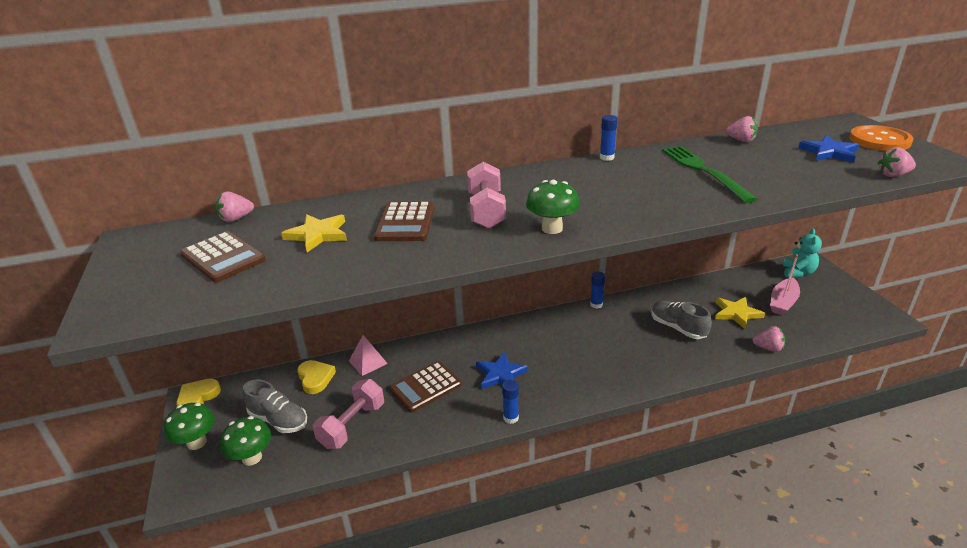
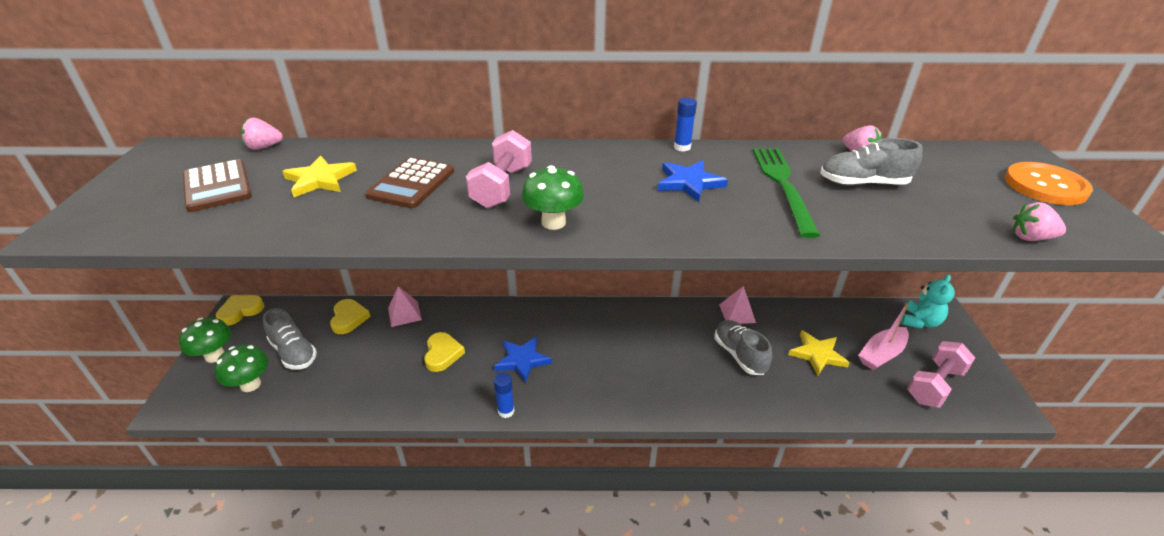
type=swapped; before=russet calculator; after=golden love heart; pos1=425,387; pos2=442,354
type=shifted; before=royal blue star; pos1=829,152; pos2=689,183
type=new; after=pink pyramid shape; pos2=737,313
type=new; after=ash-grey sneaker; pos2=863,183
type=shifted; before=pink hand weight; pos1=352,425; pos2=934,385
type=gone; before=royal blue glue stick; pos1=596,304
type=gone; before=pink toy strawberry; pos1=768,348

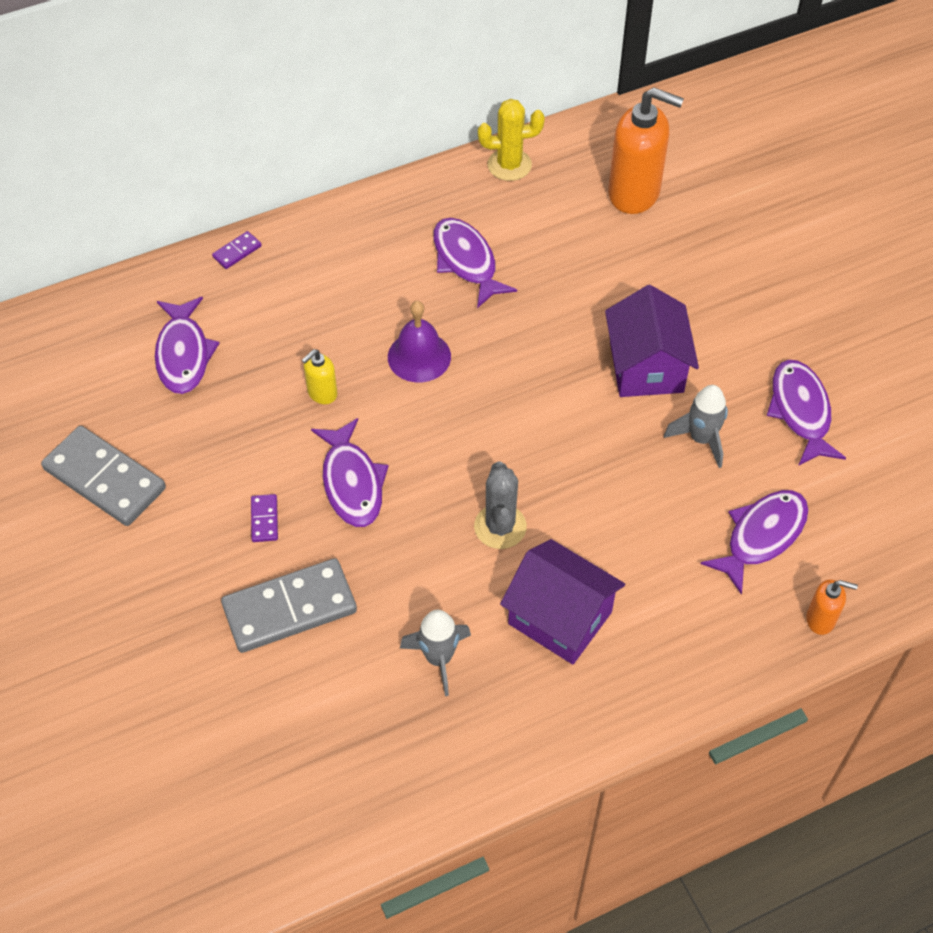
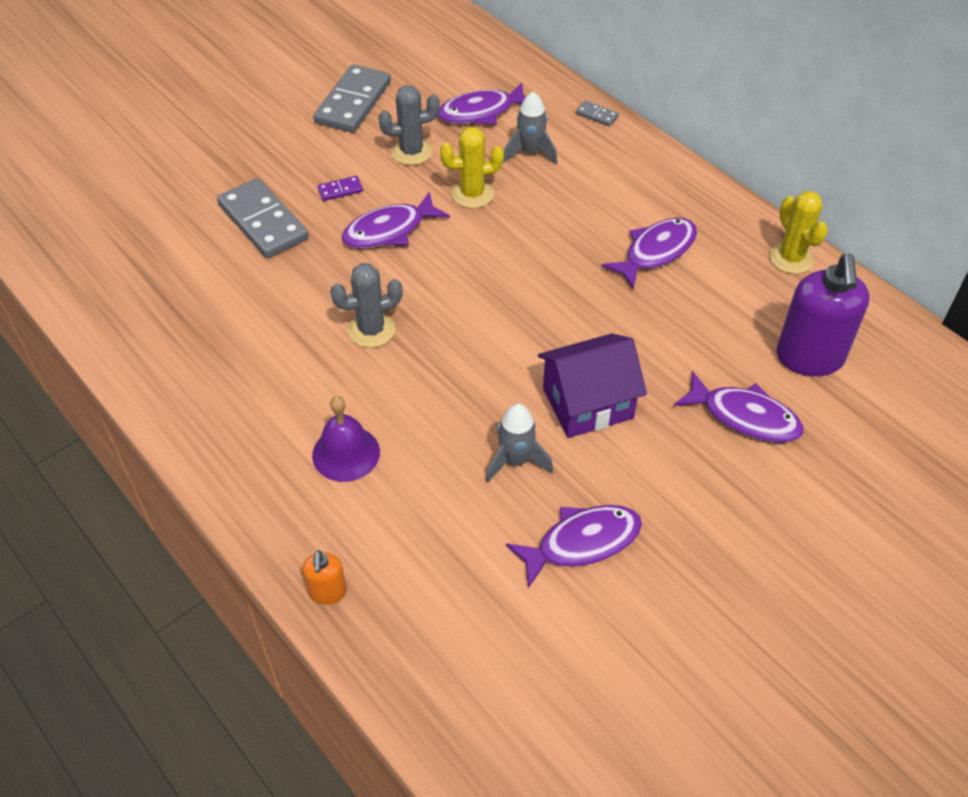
type=shifted; before=violet hand bell; pos1=419,356; pos2=346,453
type=new; after=ash-grey prickly plant; pos2=411,152
type=swapped; before=golden soap pump; after=golden prickly plant; pos1=322,393; pos2=472,194
type=shifted; before=ash-grey toy rocket; pos1=439,658; pos2=530,152
type=repainted; before=violet domino; after=ash-grey domino; pos1=237,251; pos2=597,115
type=shifted; before=violet fish figure; pos1=761,536; pos2=745,416
type=repainted; before=orange soap pump; after=violet soap pump; pos1=634,193; pos2=809,358
type=gone; before=violet toy house; pos1=560,618

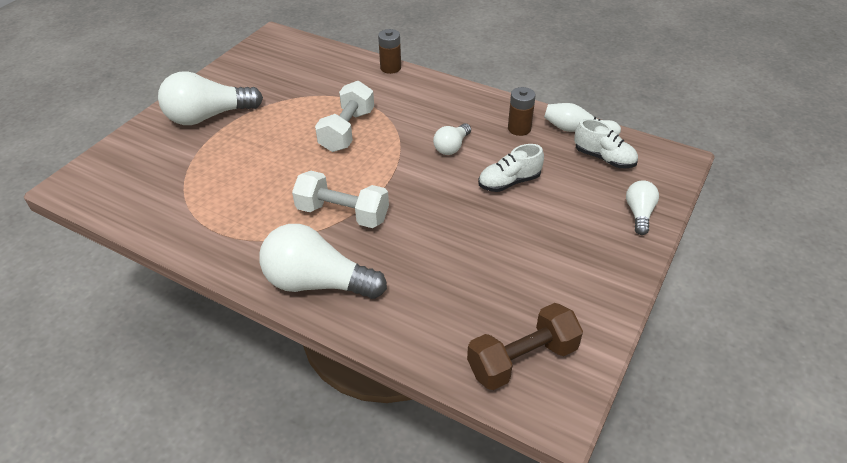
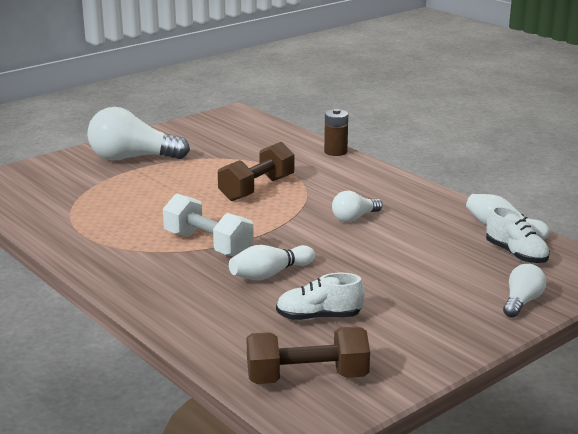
type=repainted; before=pure white hand weight; after=russet hand weight; pos1=347,130; pos2=257,189
type=new; after=pure white tenpin; pos2=269,274
type=shifted; before=pure white sneaker; pos1=509,182; pos2=319,317
type=gone; before=pure white bulb; pos1=318,283
type=gone; before=russet battery; pos1=519,128

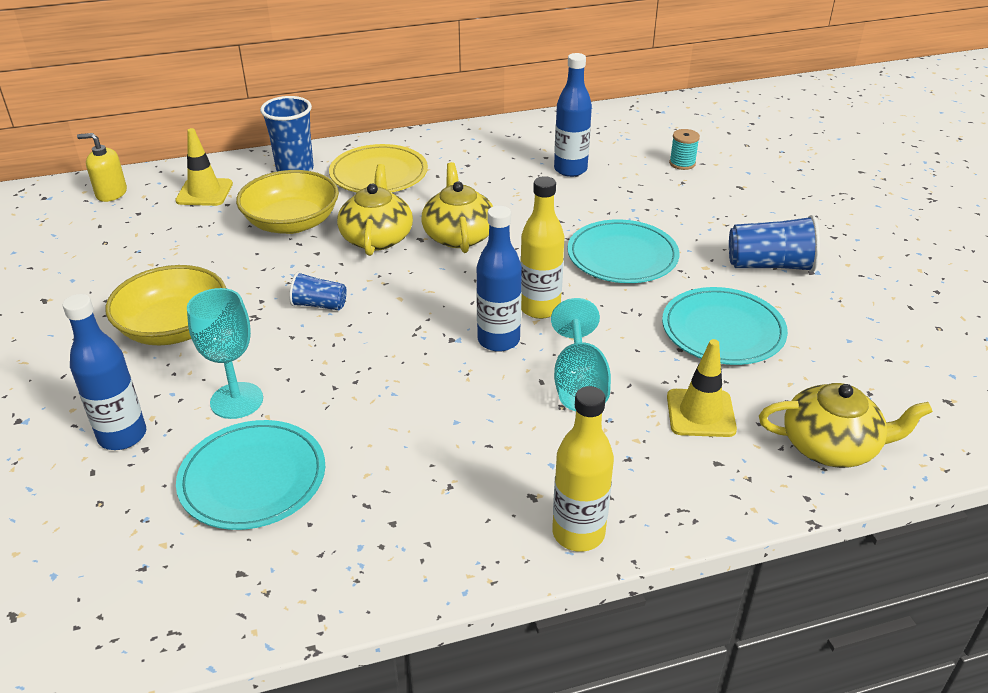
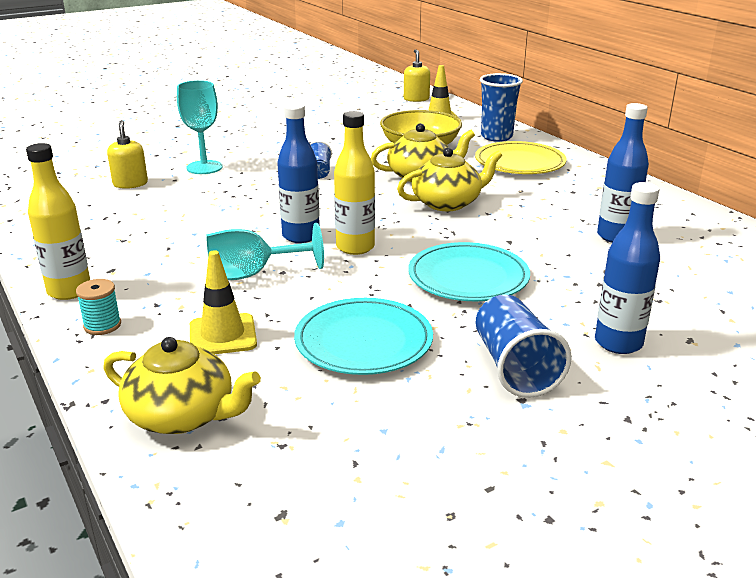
type=shifted; before=teal spool; pos1=682,163; pos2=102,325
type=rotated; before=golden china teapot; pos1=831,446; pos2=182,415; turn=-60
type=swapped; before=teal dinner plate; after=golden soap pump; pos1=253,478; pos2=130,184
type=shifted; before=royal blue flask; pos1=122,436; pos2=618,343
type=gone; before=golden deep dish; pos1=174,328

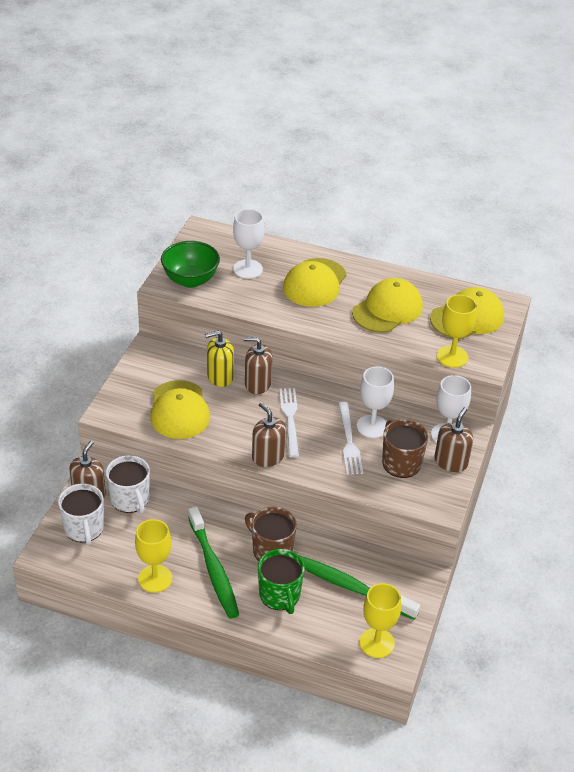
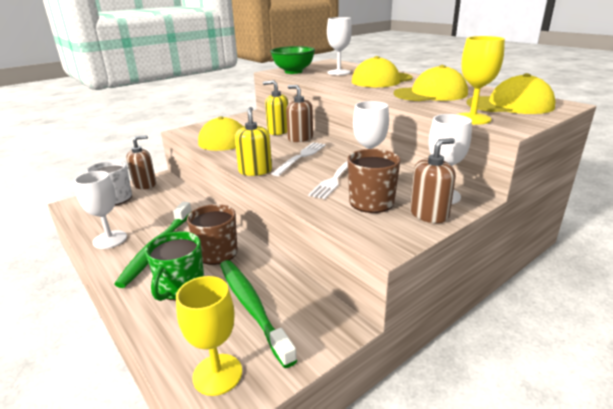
type=repainted; before=golden wine glass; after=pure white wine glass; pos1=155,578; pos2=110,239
type=repainted; before=russet soap pump; after=golden soap pump; pos1=268,457; pos2=255,171
type=gone; before=pure white mug; pos1=130,499

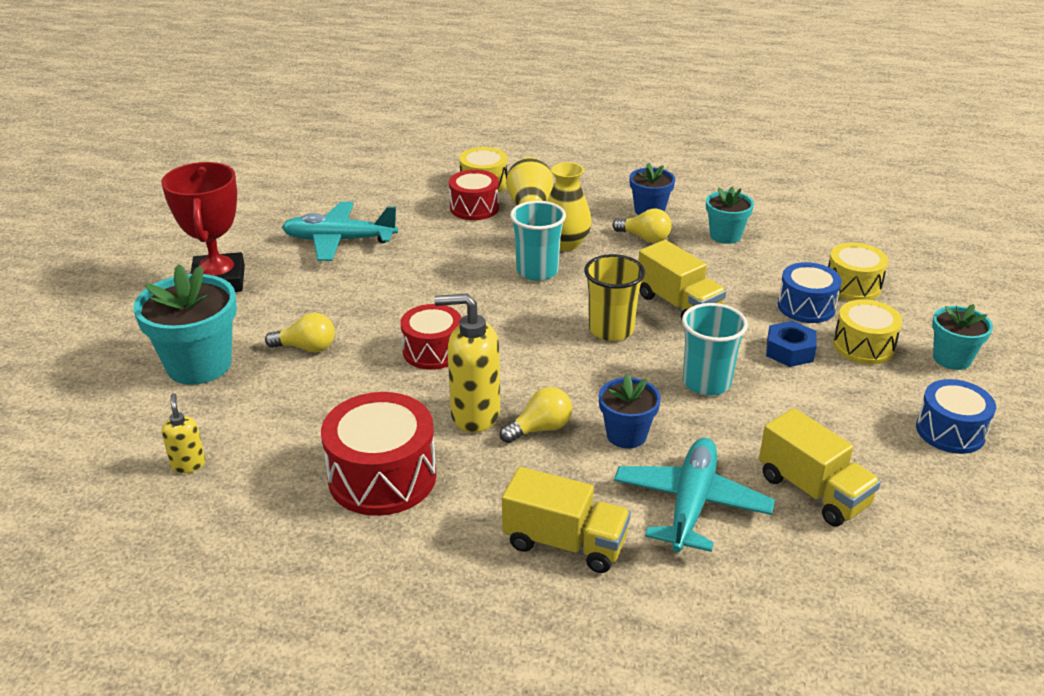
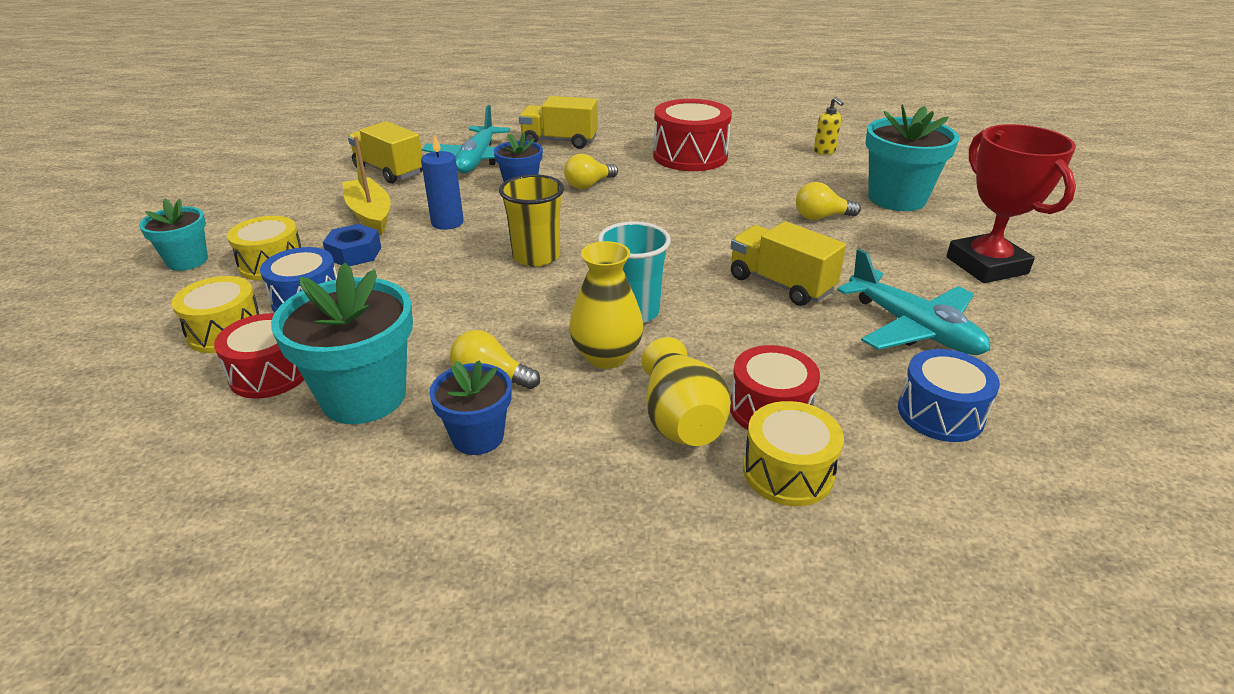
type=shifted; before=scarlet snare drum; pos1=433,351; pos2=270,373
type=scaled; before=teal flower pot; pos1=725,235; pos2=364,396; scale=1.71
type=new; after=golden toy boat; pos2=370,214
type=swapped; before=teal tumbler; after=royal blue wax candle; pos1=706,382; pos2=447,222
type=shifted; before=golden toy truck; pos1=678,305; pos2=780,284
type=rotated; before=teal aeroplane; pos1=339,241; pos2=913,328; turn=60
type=shifted; before=royal blue snare drum; pos1=950,431; pos2=940,413
type=gone; before=golden soap pump; pos1=474,415

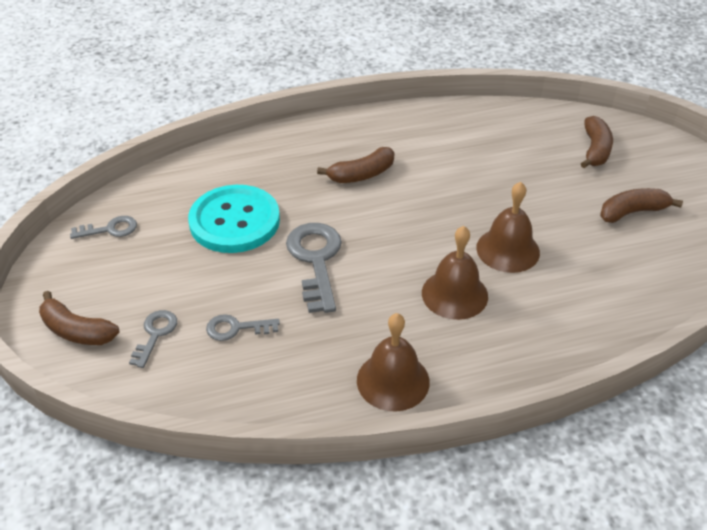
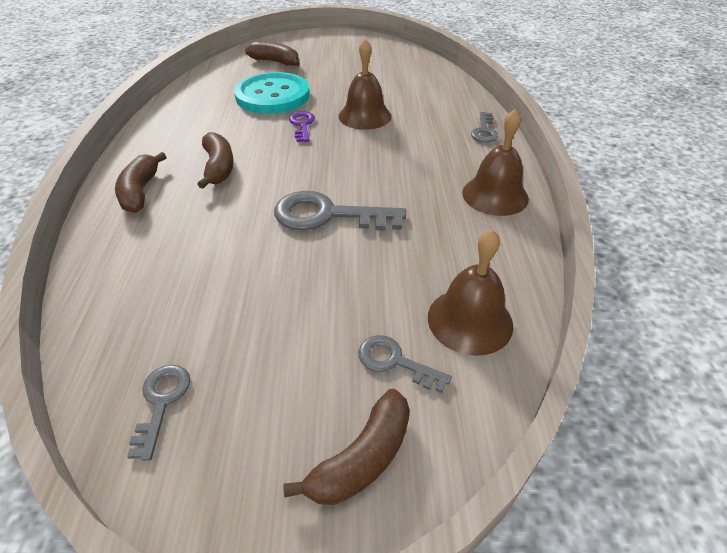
type=shifted; before=russet banana; pos1=632,212; pos2=140,191
type=shifted; before=teal shirt button; pos1=234,221; pos2=272,96
type=new; after=violet key; pos2=302,125
type=shifted; before=russet hand bell; pos1=454,294; pos2=470,320
type=shifted; before=ash-grey key; pos1=236,328; pos2=484,131

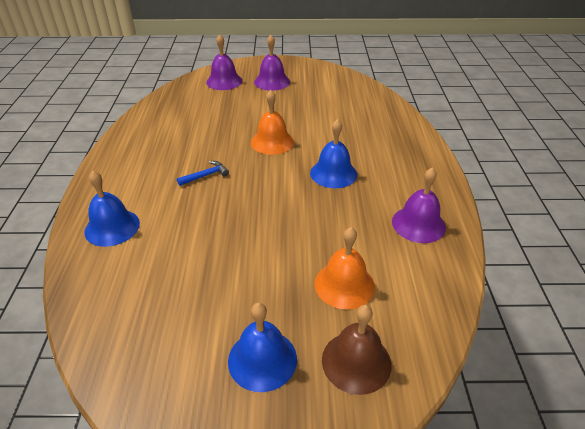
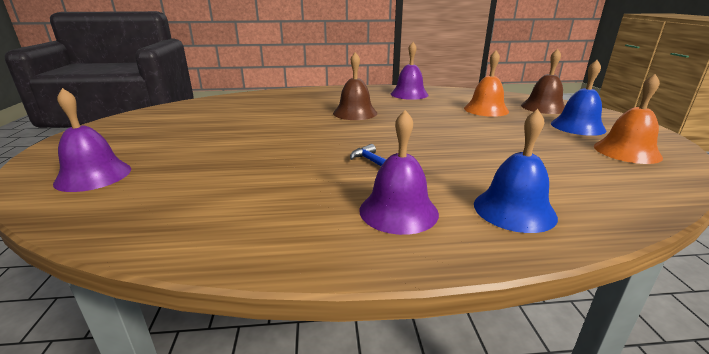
type=repainted; before=royal blue hand bell; after=russet hand bell; pos1=333,173; pos2=355,113
type=shifted; before=violet hand bell; pos1=272,81; pos2=398,211
type=shifted; before=orange hand bell; pos1=272,142; pos2=627,151

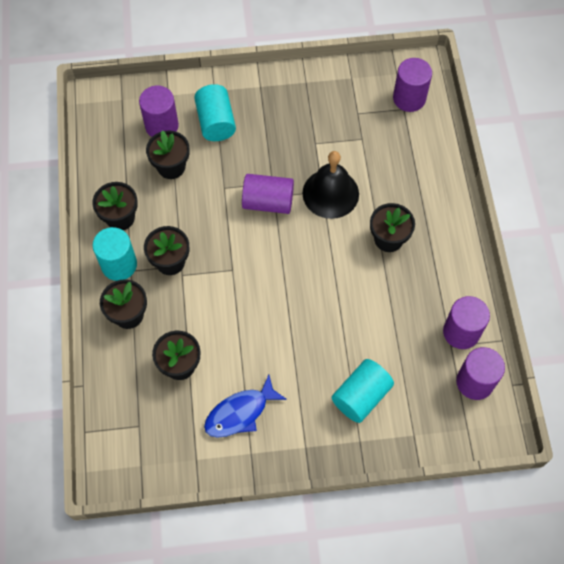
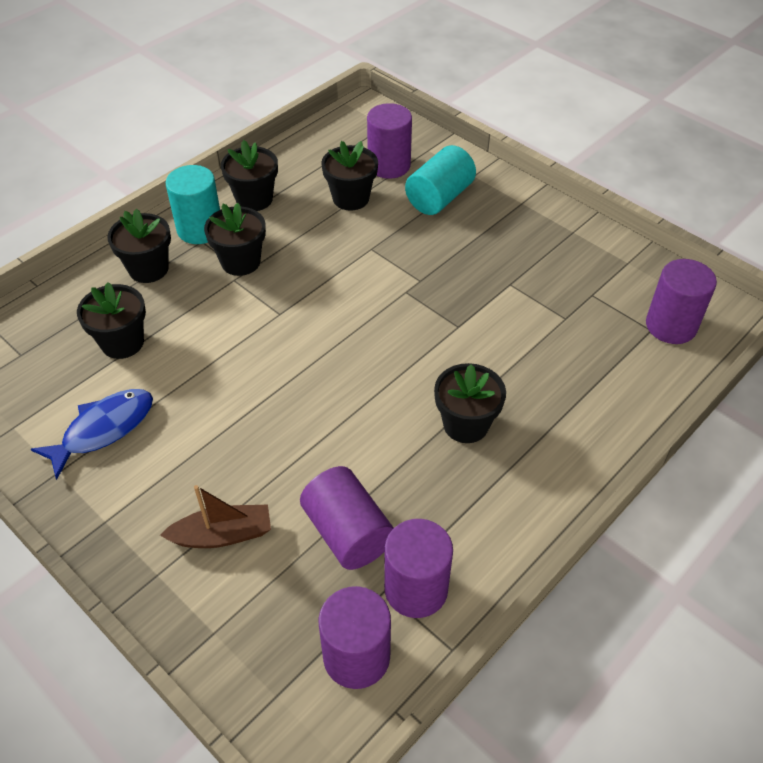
type=rotated; before=royal blue fish figure; pos1=240,413; pos2=103,429; turn=120
type=swapped; before=teal cylinder; after=russet toy boat; pos1=361,396; pos2=222,535
type=shifted; before=violet cylinder; pos1=268,202; pos2=347,532
type=gone; before=ebony hand bell; pos1=330,193

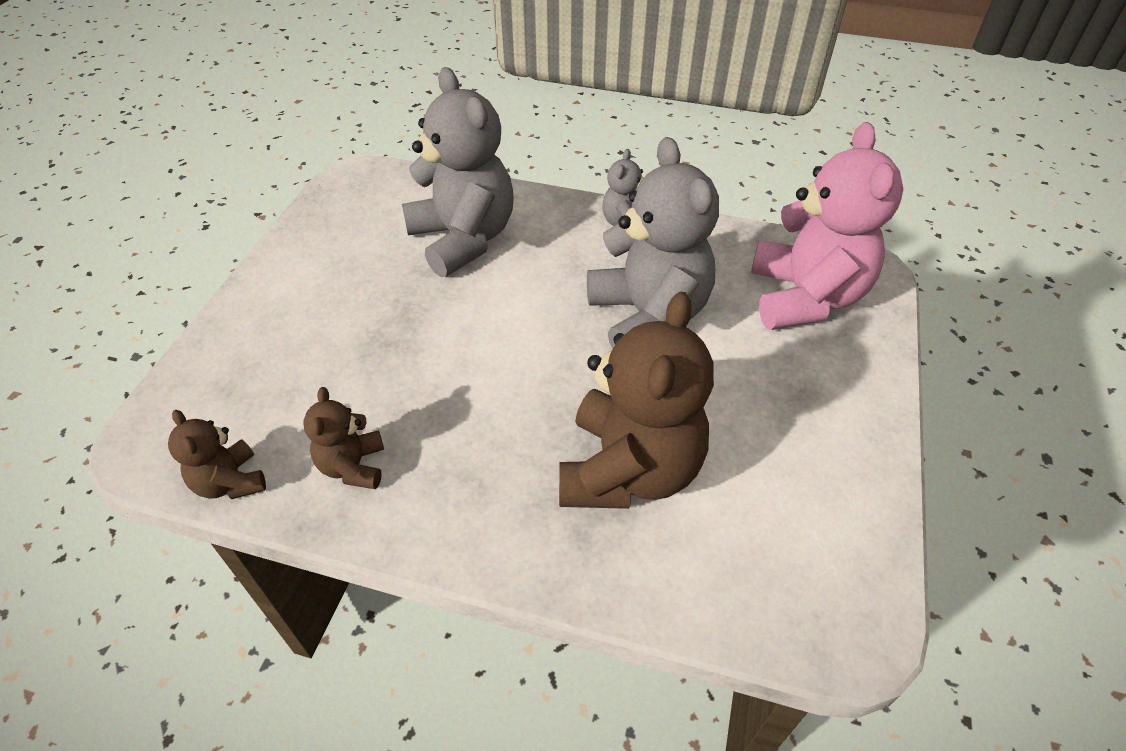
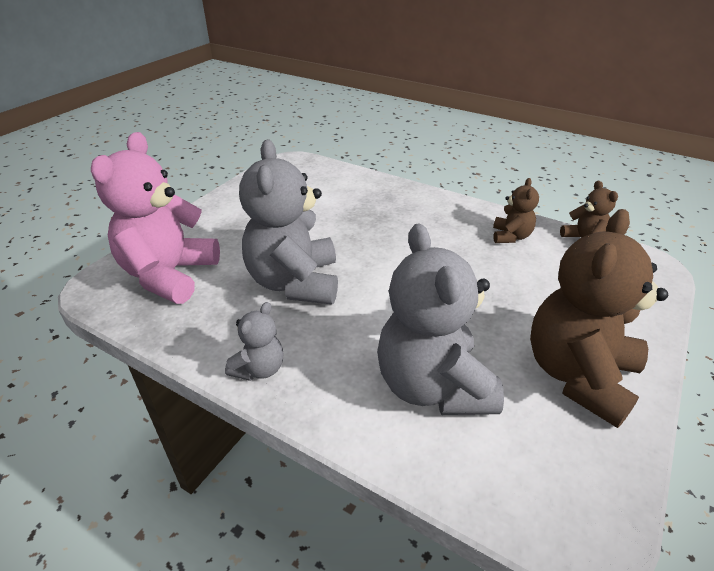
type=shifted; before=russet stuffed bear; pos1=629,470; pos2=578,375

